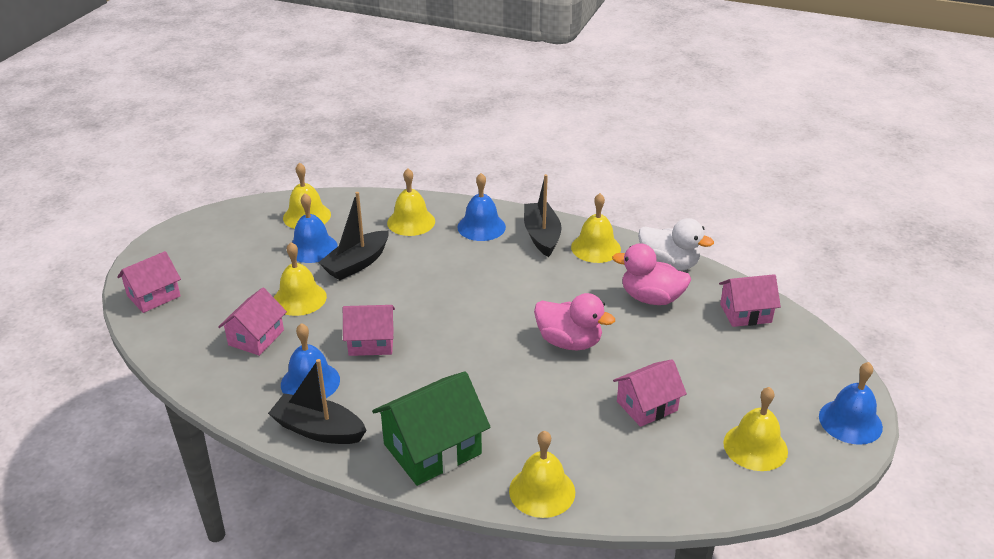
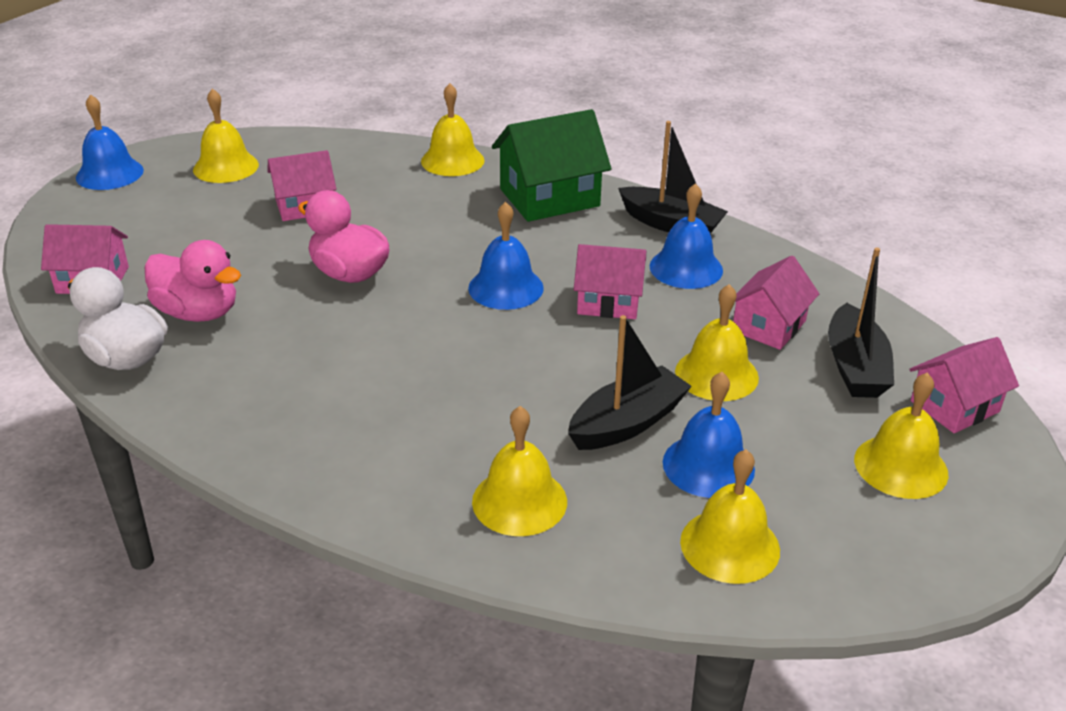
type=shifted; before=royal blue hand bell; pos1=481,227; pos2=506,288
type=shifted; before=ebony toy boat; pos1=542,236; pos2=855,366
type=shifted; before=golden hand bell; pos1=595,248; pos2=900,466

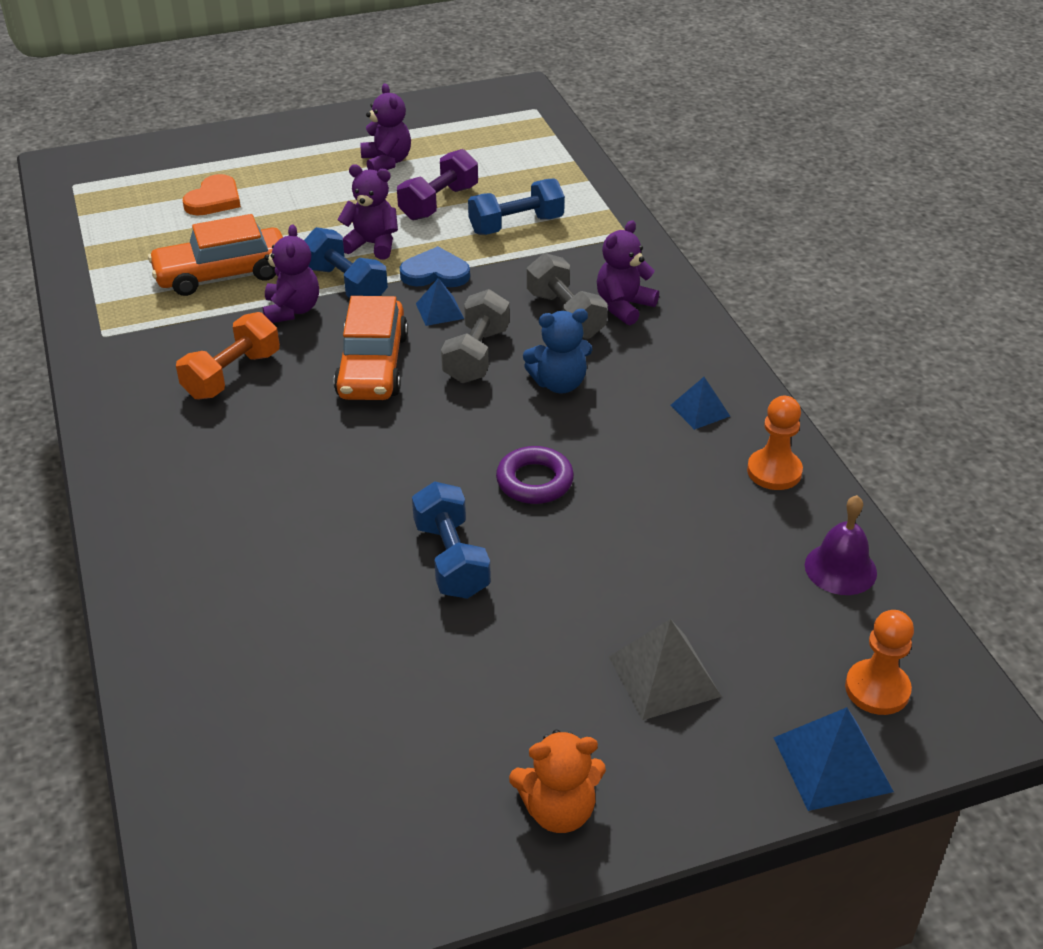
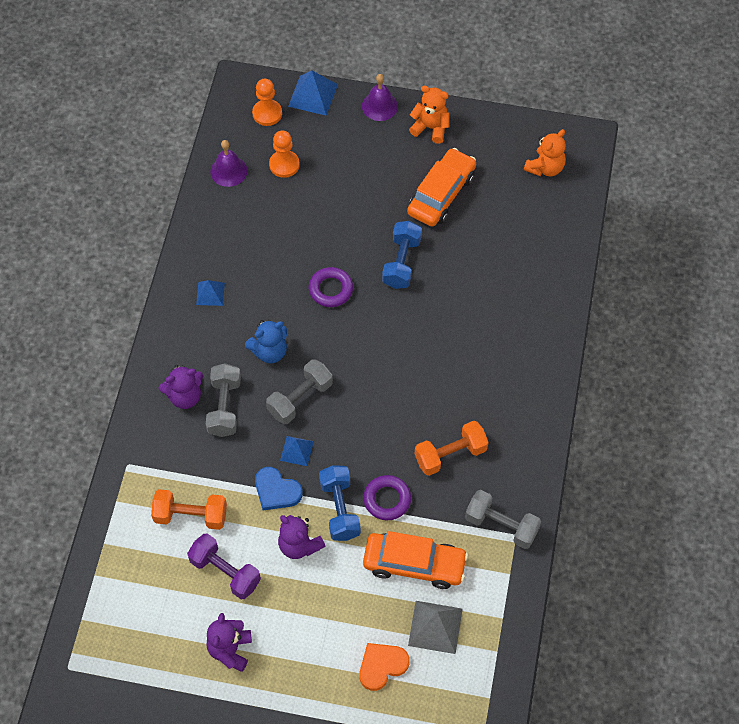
type=repainted; before=royal blue hand weight; after=orange hand weight; pos1=516,225; pos2=191,516
type=rotated; before=violet hand weight; pos1=439,203; pos2=225,572; turn=60
type=rotated; before=royal blue stuffed bear; pos1=559,383; pos2=269,351; turn=135
type=shifted; before=orange game pawn; pos1=774,471; pos2=284,165
type=new; after=violet hand bell; pos2=379,106
type=swapped; before=violet stuffed bear; after=violet hoop; pos1=292,310; pos2=387,499
type=shifted; before=orange car; pos1=372,365; pos2=441,194
type=shifted; before=ash-grey pyramid shape; pos1=664,676; pos2=435,627
type=new; after=ash-grey hand weight; pos2=501,525
type=new; after=orange stuffed bear; pos2=545,168

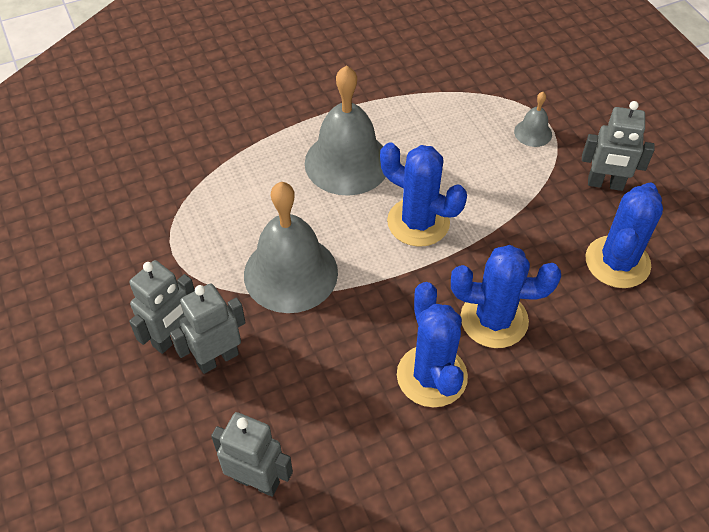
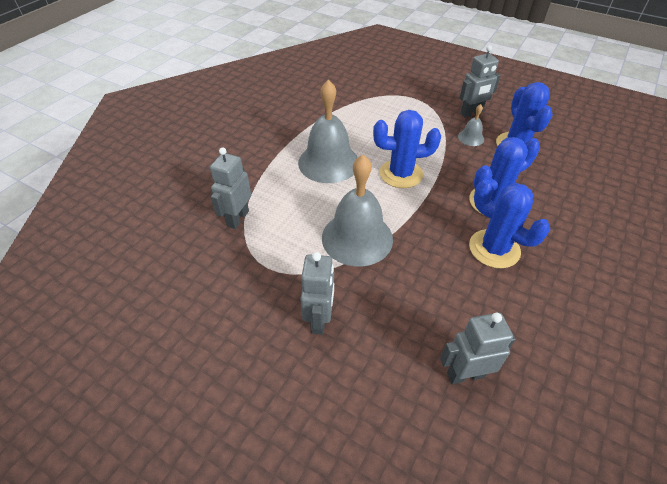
type=shifted; before=ash-grey toy robot; pos1=217,358; pos2=237,218
type=shifted; before=ash-grey hand bell; pos1=533,133; pos2=471,138

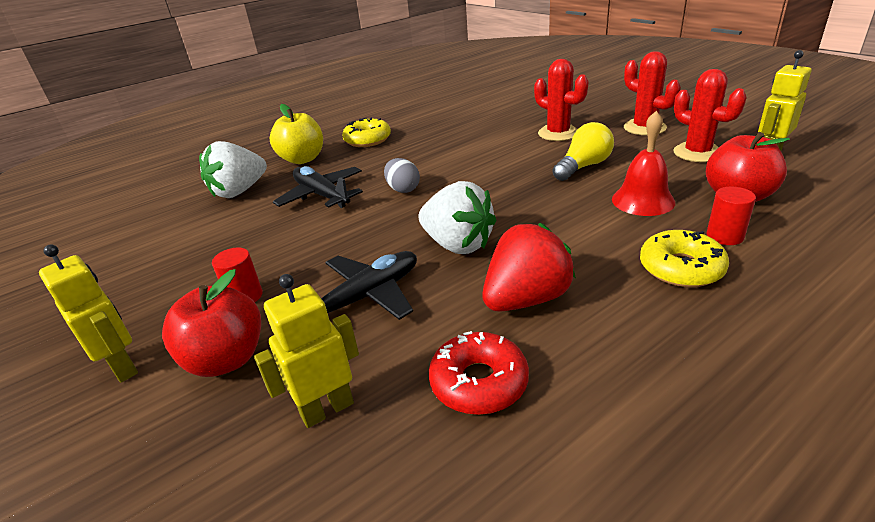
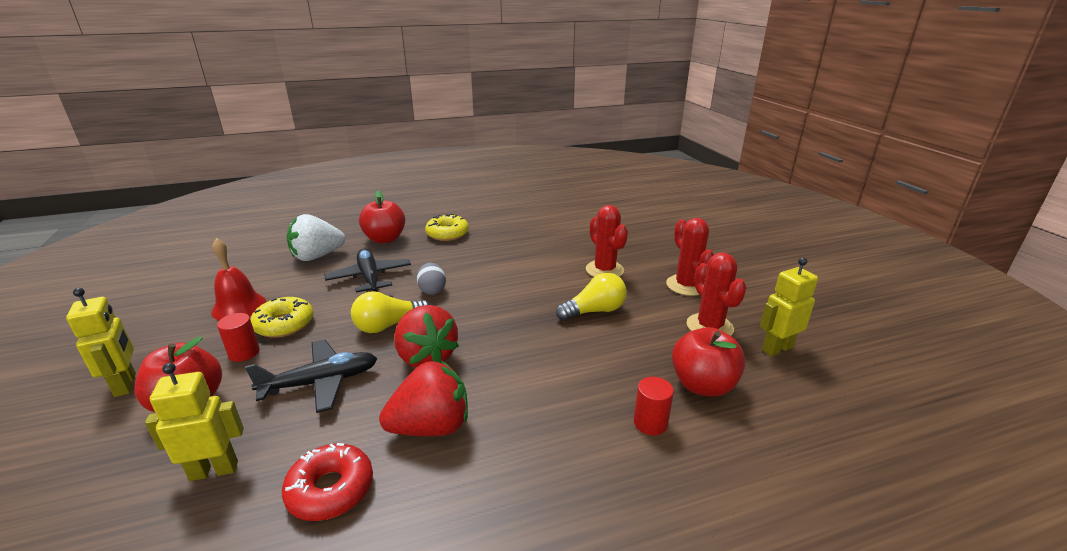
type=shifted; before=scarlet hand bell; pos1=643,200; pos2=239,307
type=shifted; before=golden glazed donut; pos1=681,268; pos2=284,324
type=new; after=golden bulb; pos2=388,325
type=repainted; before=golden toy apple; after=scarlet toy apple; pos1=302,159; pos2=385,239
type=repainted; before=pure white toy strawberry; after=scarlet toy strawberry; pos1=458,244; pos2=426,357

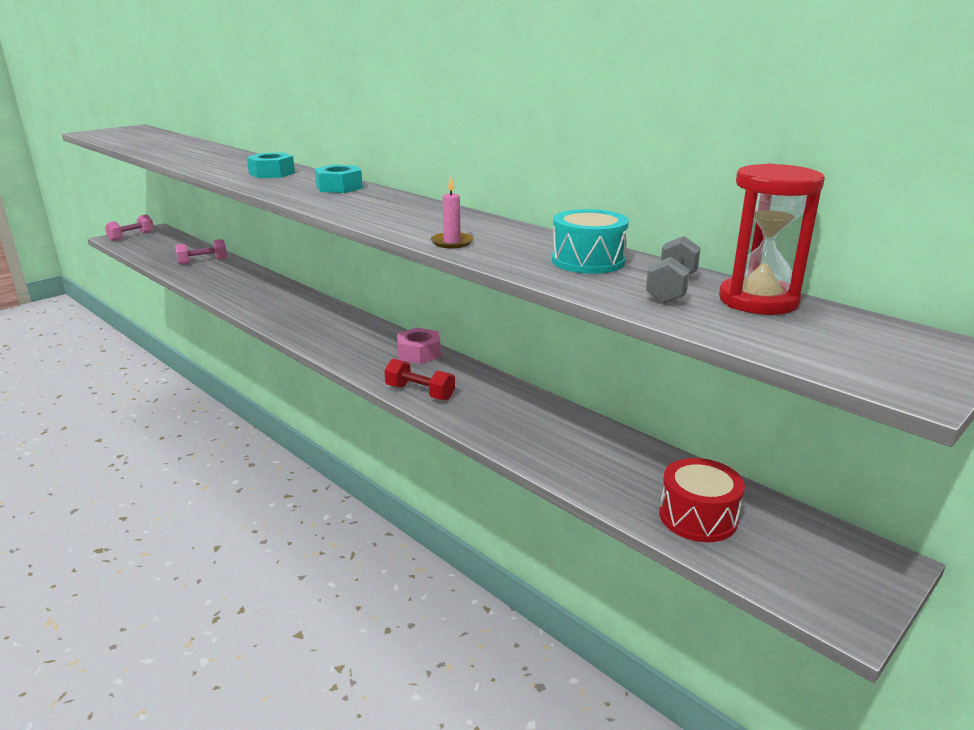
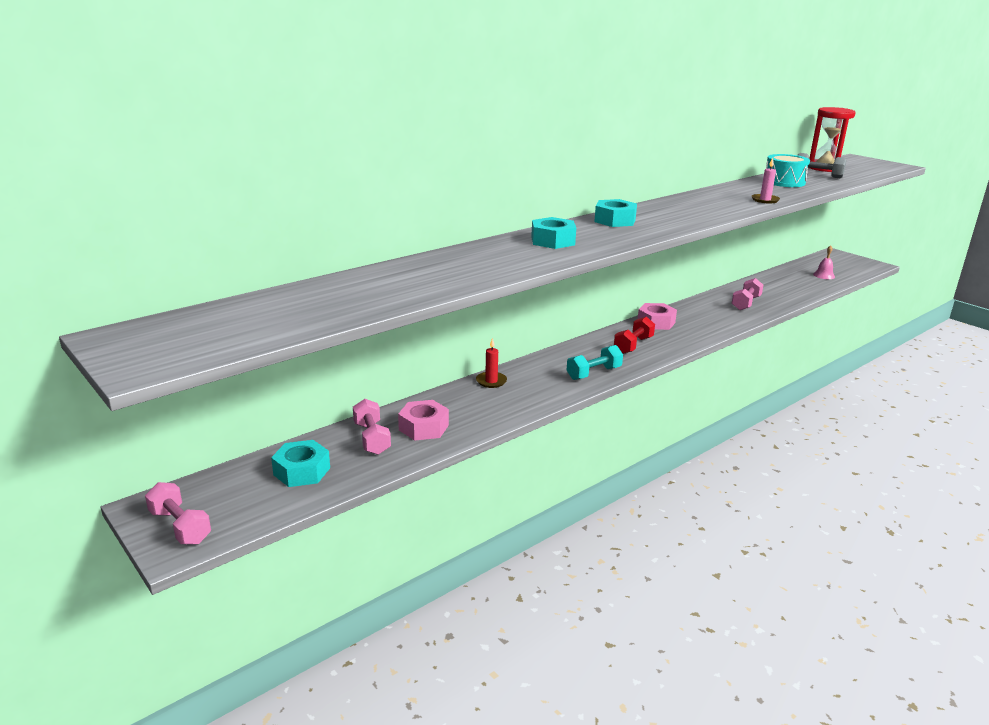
type=new; after=teal hexagon nut; pos2=302,471
type=new; after=pink hexagon nut; pos2=423,427
type=new; after=scarlet wax candle; pos2=491,381
type=new; after=teal hand weight; pos2=594,373
type=shifted; before=scarlet hand weight; pos1=420,393; pos2=633,345
type=new; after=pink hand weight; pos2=746,303
type=swapped; before=scarlet snare drum; after=pink hand bell; pos1=698,517; pos2=824,275

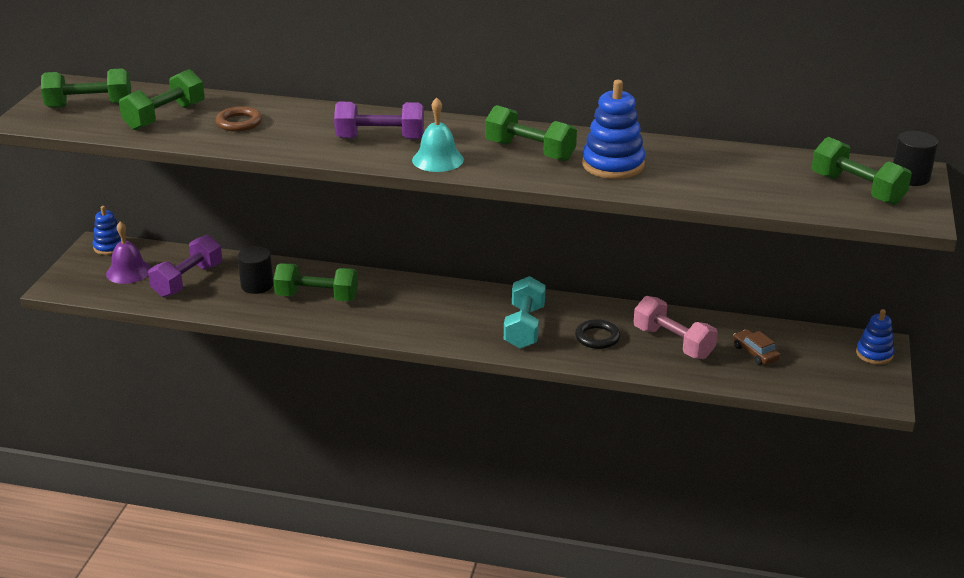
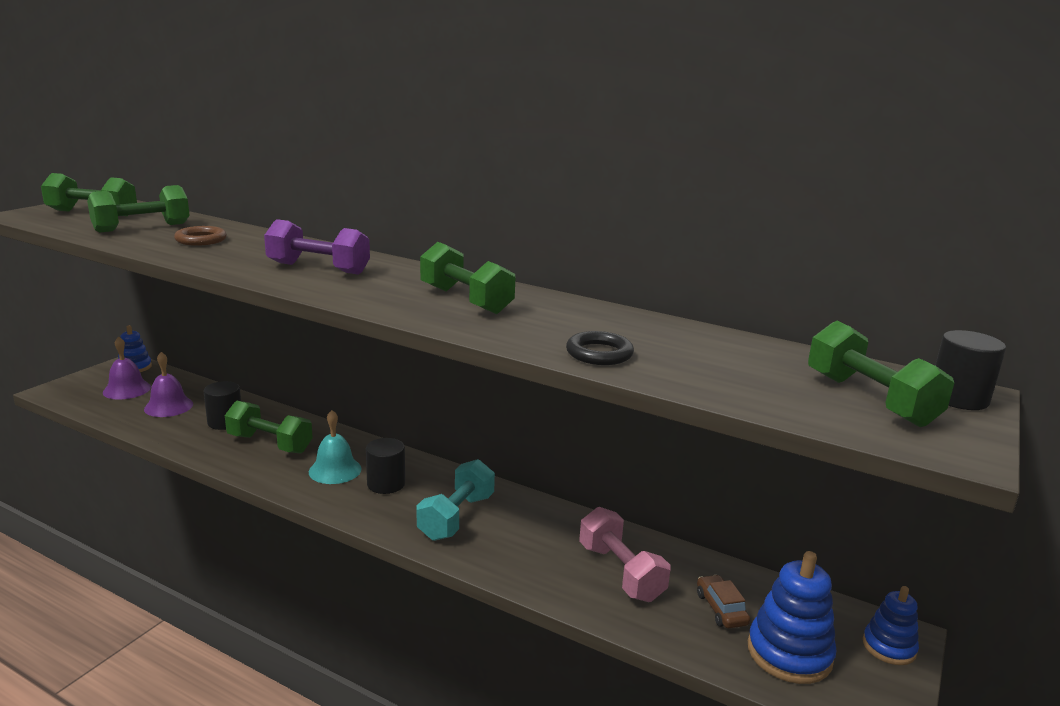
type=swapped; before=violet hand weight; after=violet hand bell; pos1=188,280; pos2=168,406
type=shifted; before=teal hand bell; pos1=437,159; pos2=335,470
type=new; after=ebony cylinder; pos2=386,484
type=shifted; before=ebony hoop; pos1=597,337; pos2=599,353
type=shifted; before=royal blue stacking toy; pos1=613,165; pos2=789,653

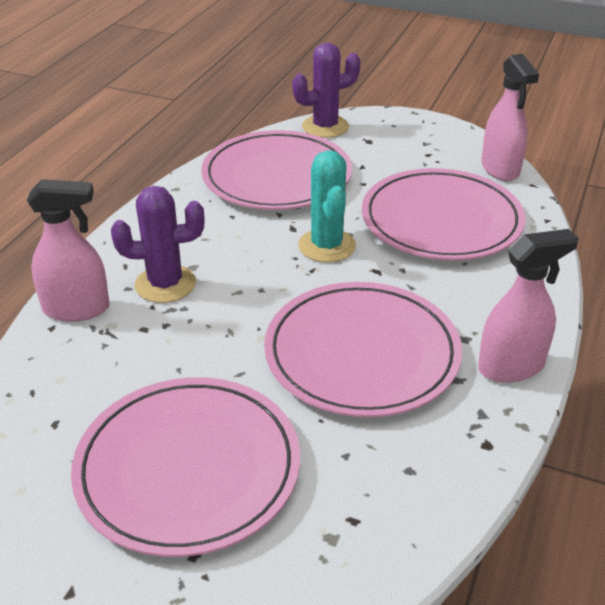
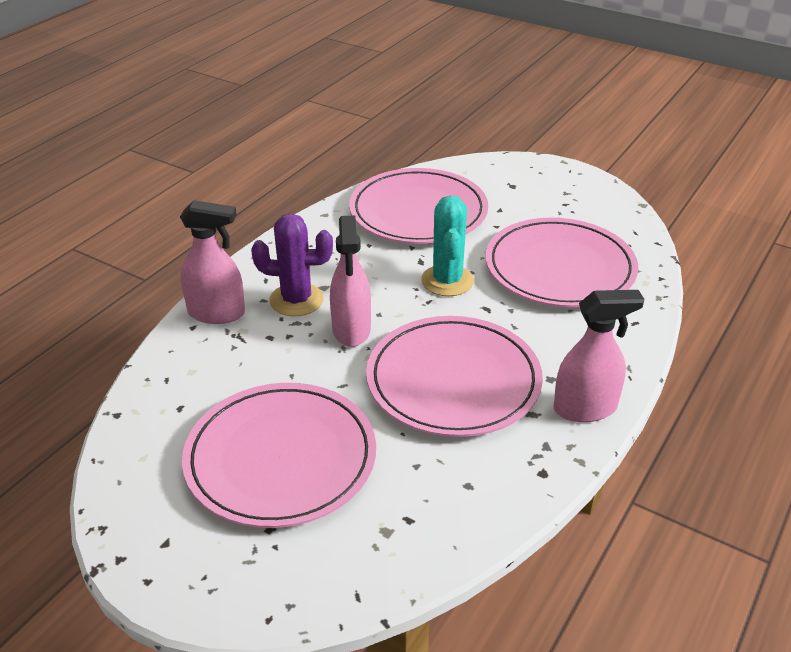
type=shifted; before=pink spray cleaner; pos1=500,169; pos2=351,330
type=gone; before=violet prickly plant; pos1=325,127

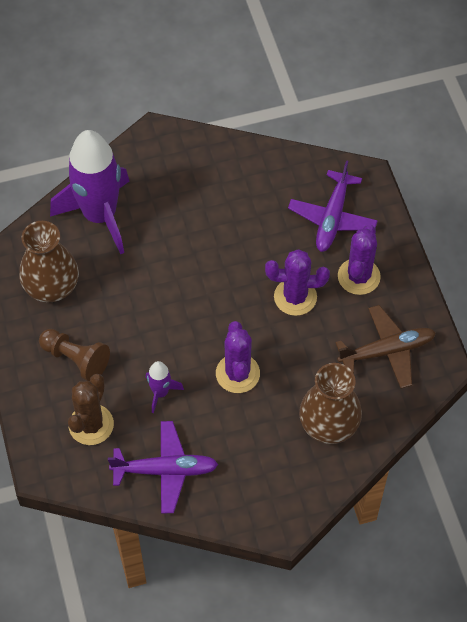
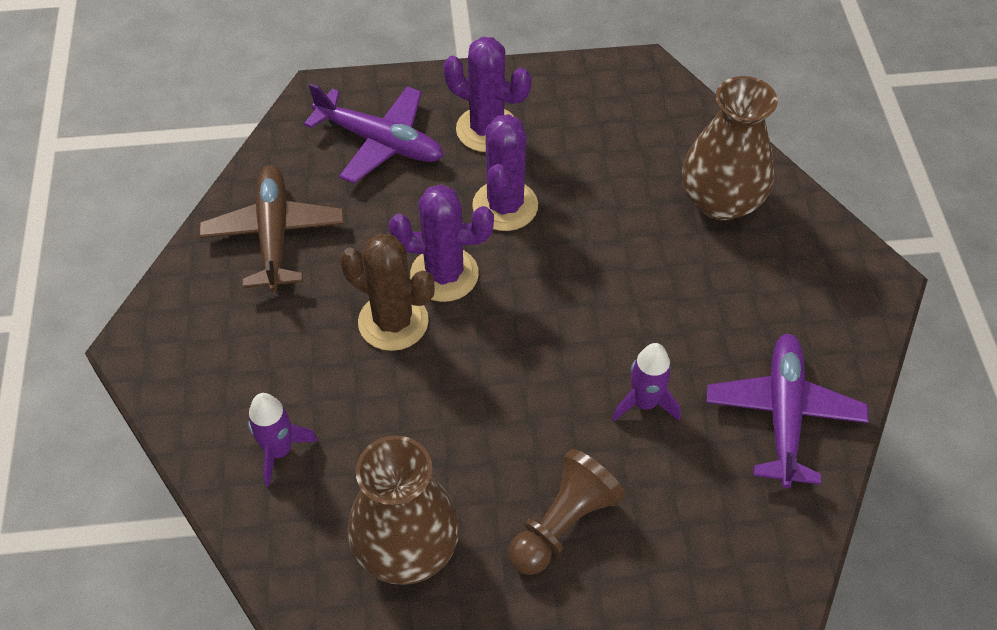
type=shifted; before=russet aeroplane; pos1=387,351; pos2=274,235
type=scaled; before=violet toy rocket; pos1=100,216; pos2=279,451; scale=0.43
type=shifted; before=russet prickly plant; pos1=91,425; pos2=393,322
type=shifted; before=violet prickly plant; pos1=237,373; pos2=444,274

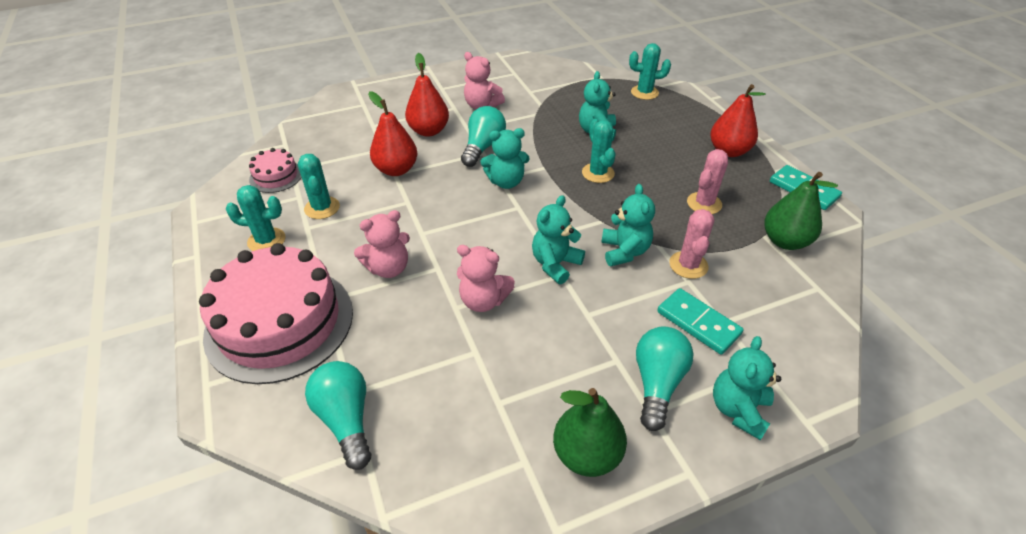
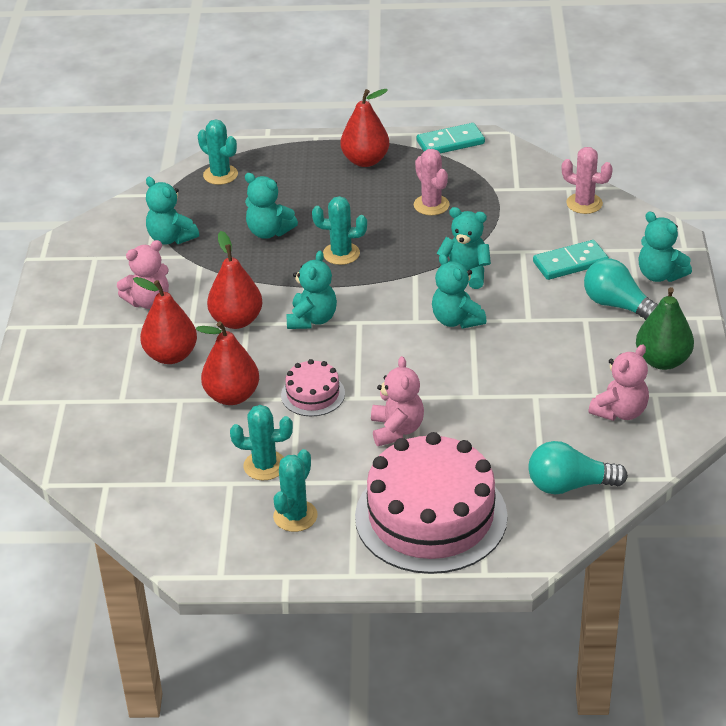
type=new; after=teal stuffed bear; pos2=171,238
type=rotated; before=teal prickly plant; pos1=644,92; pos2=220,175; turn=-75
type=swapped; before=teal bulb; after=scarlet toy pear; pos1=483,147; pos2=236,320
type=shifted; before=pink gateau; pos1=276,176; pos2=313,394
type=shifted; before=pink prickly plant; pos1=688,265; pos2=584,203
type=shifted; before=pink stuffed bear; pos1=483,300; pos2=620,412
type=gone; before=emerald toy pear; pos1=785,241

